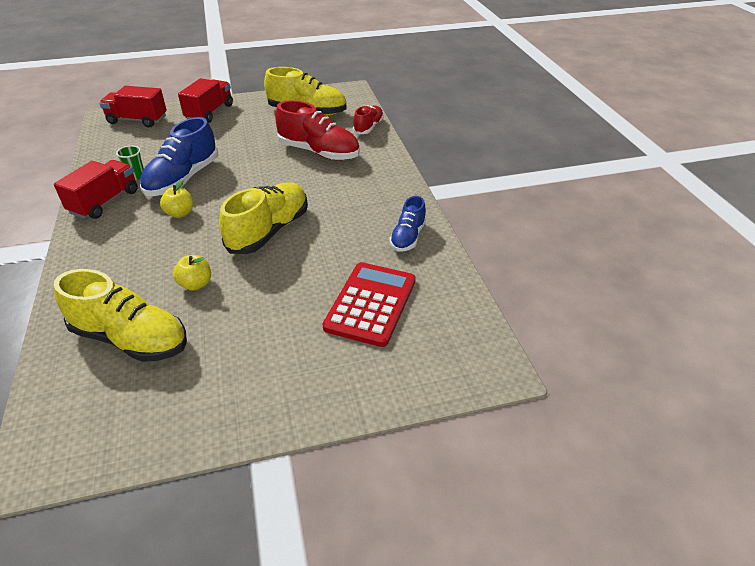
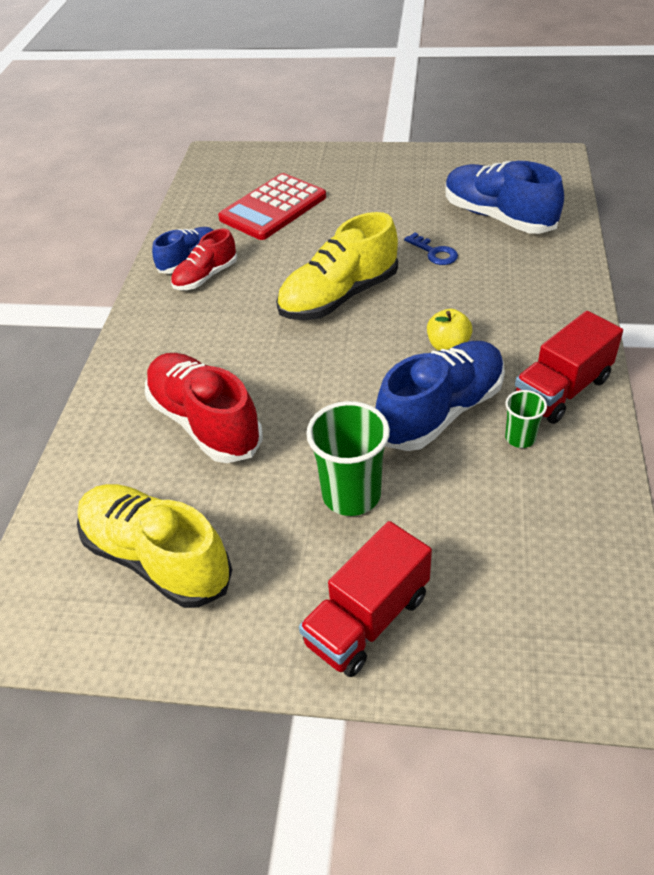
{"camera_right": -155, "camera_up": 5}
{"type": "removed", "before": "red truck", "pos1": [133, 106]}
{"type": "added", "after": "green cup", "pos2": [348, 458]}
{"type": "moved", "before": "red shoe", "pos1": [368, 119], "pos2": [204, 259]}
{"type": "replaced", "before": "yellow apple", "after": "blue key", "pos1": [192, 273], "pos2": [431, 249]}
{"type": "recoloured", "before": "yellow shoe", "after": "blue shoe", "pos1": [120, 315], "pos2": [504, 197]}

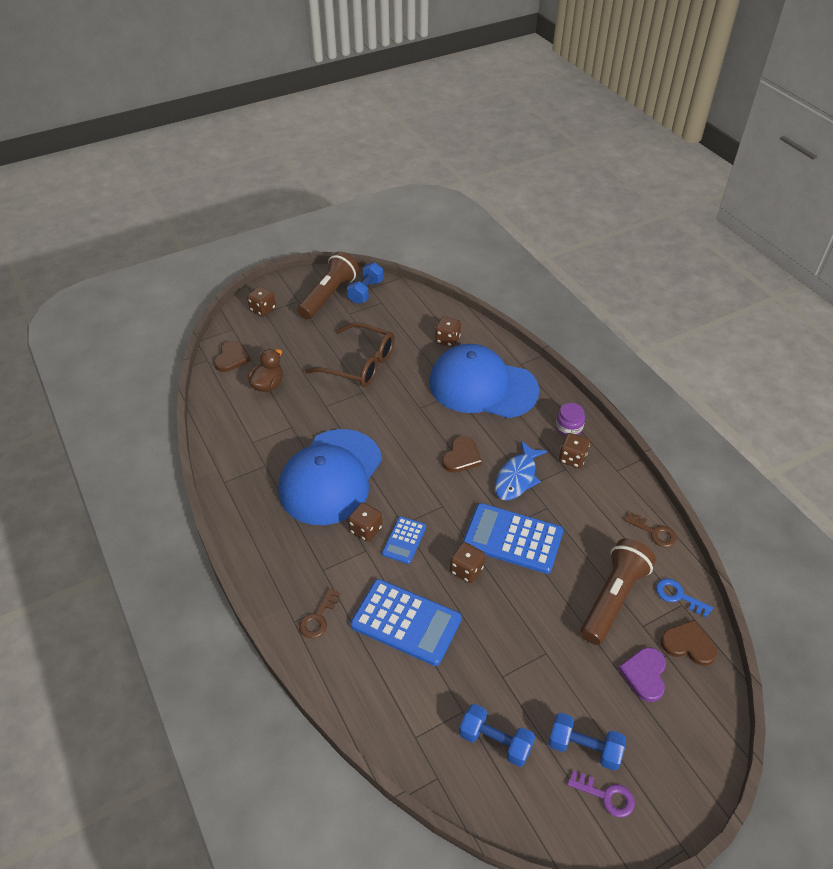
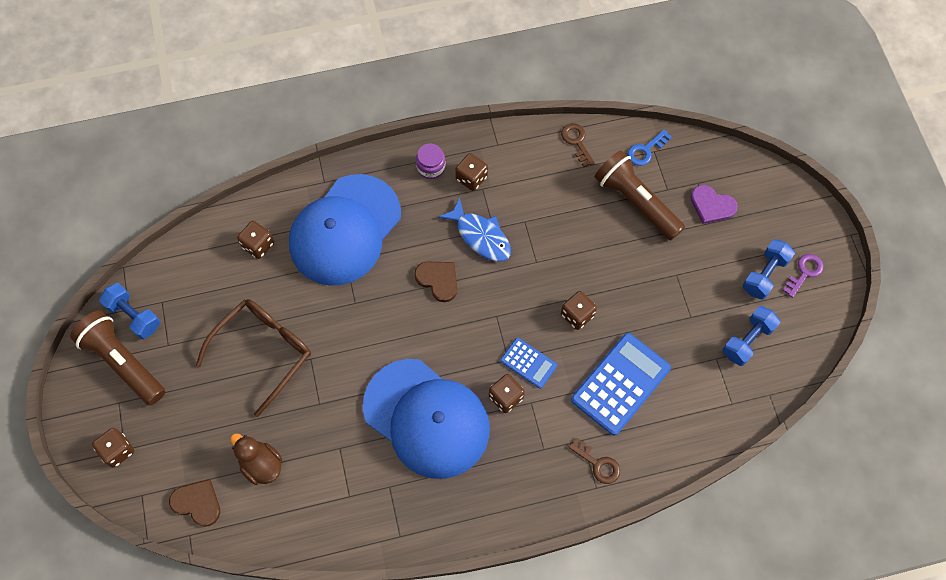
{"camera_right": -75, "camera_up": 20}
{"type": "removed", "before": "blue calculator", "pos1": [513, 538]}
{"type": "removed", "before": "brown heart", "pos1": [689, 643]}
{"type": "turned", "before": "brown key", "pos1": [651, 529], "pos2": [578, 145], "turn": -75}

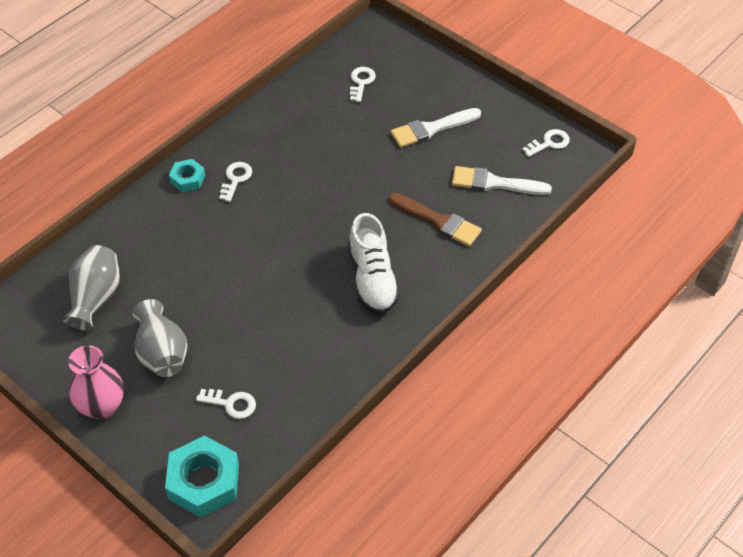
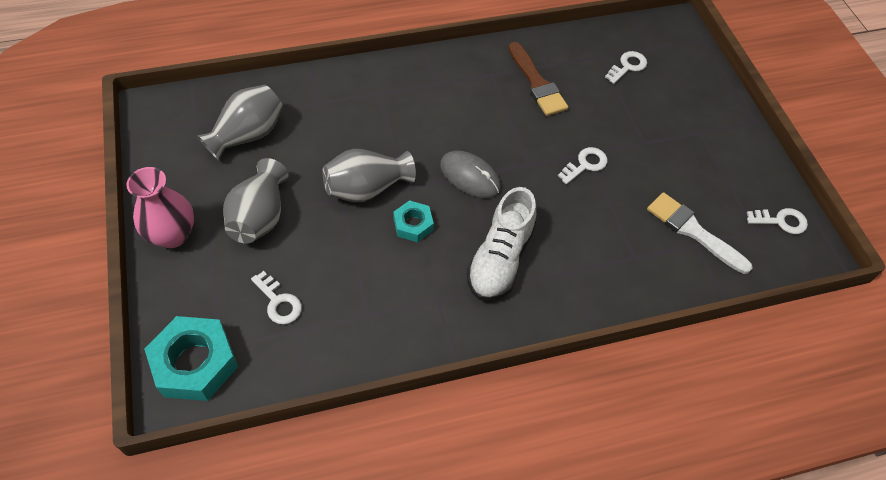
{"camera_right": 30, "camera_up": 5}
{"type": "removed", "before": "white brush", "pos1": [436, 128]}
{"type": "added", "after": "grey vase", "pos2": [369, 175]}
{"type": "added", "after": "grey mouse", "pos2": [470, 174]}
{"type": "moved", "before": "turquoise nut", "pos1": [187, 175], "pos2": [413, 221]}
{"type": "moved", "before": "white key", "pos1": [235, 182], "pos2": [582, 165]}
{"type": "moved", "before": "brown brush", "pos1": [435, 219], "pos2": [538, 79]}

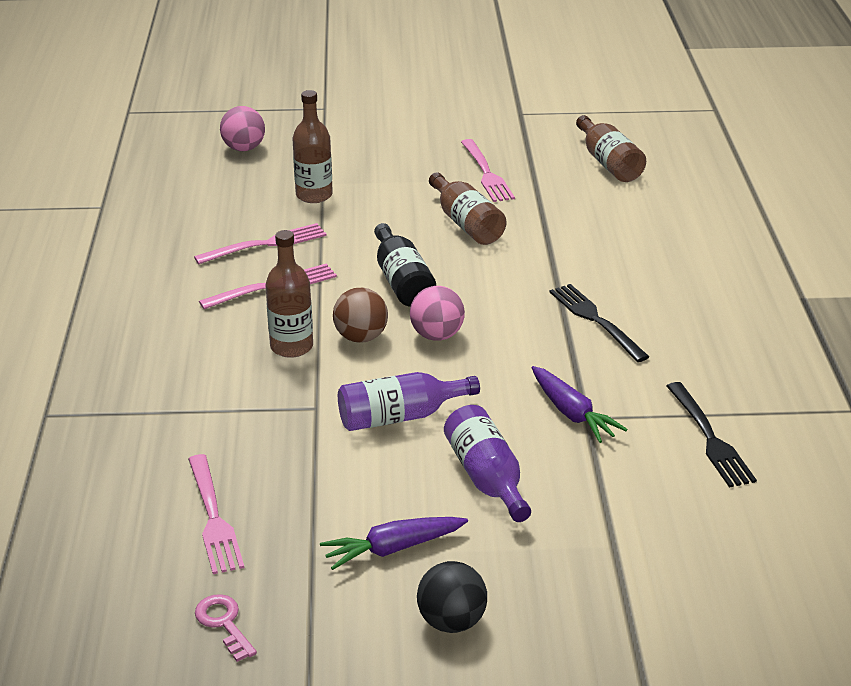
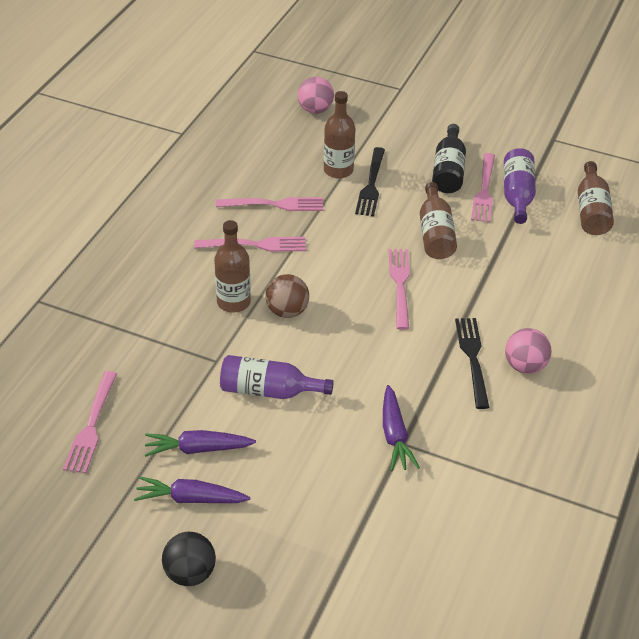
{"camera_right": 25, "camera_up": 10}
{"type": "removed", "before": "pink key", "pos1": [226, 628]}
{"type": "added", "after": "purple carrot", "pos2": [200, 443]}
{"type": "added", "after": "pink fork", "pos2": [399, 289]}
{"type": "moved", "before": "black bottle", "pos1": [405, 265], "pos2": [449, 158]}
{"type": "moved", "before": "pink ball", "pos1": [437, 313], "pos2": [528, 351]}
{"type": "moved", "before": "purple bottle", "pos1": [487, 463], "pos2": [520, 186]}
{"type": "moved", "before": "black fork", "pos1": [712, 435], "pos2": [370, 181]}

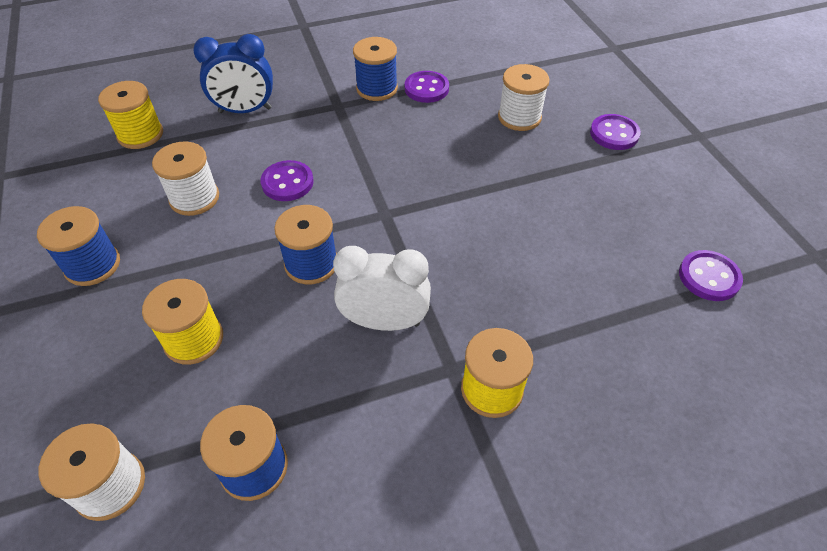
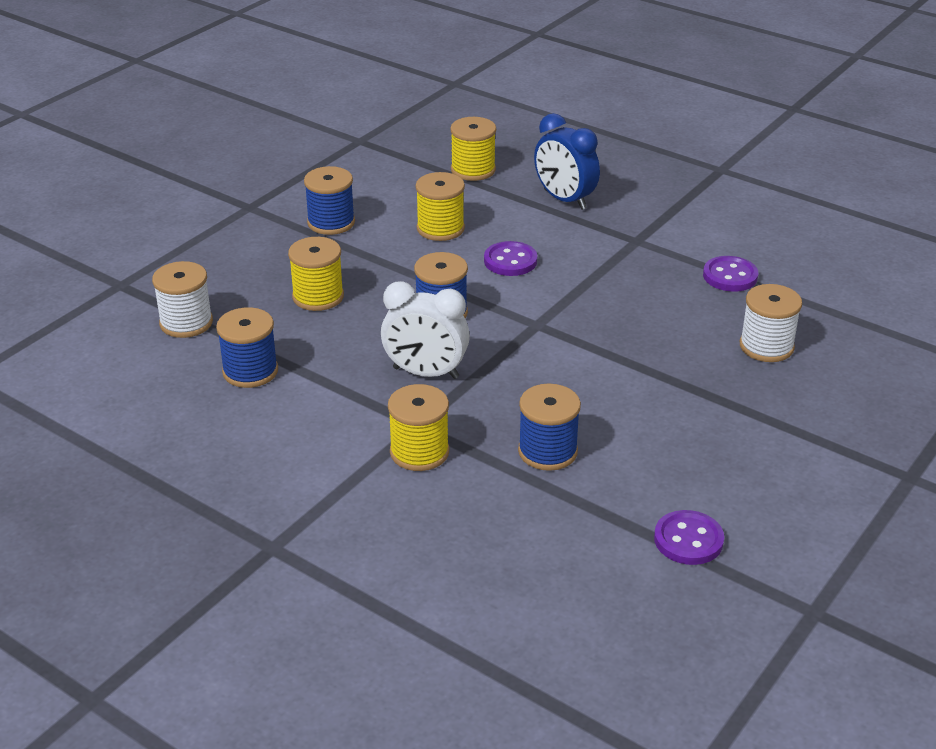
{"camera_right": 55, "camera_up": -15}
{"type": "removed", "before": "purple button", "pos1": [615, 132]}
{"type": "moved", "before": "blue spool", "pos1": [375, 69], "pos2": [549, 427]}
{"type": "recoloured", "before": "white spool", "after": "yellow spool", "pos1": [185, 179], "pos2": [440, 206]}
{"type": "turned", "before": "white clock", "pos1": [382, 288], "pos2": [425, 330], "turn": 135}

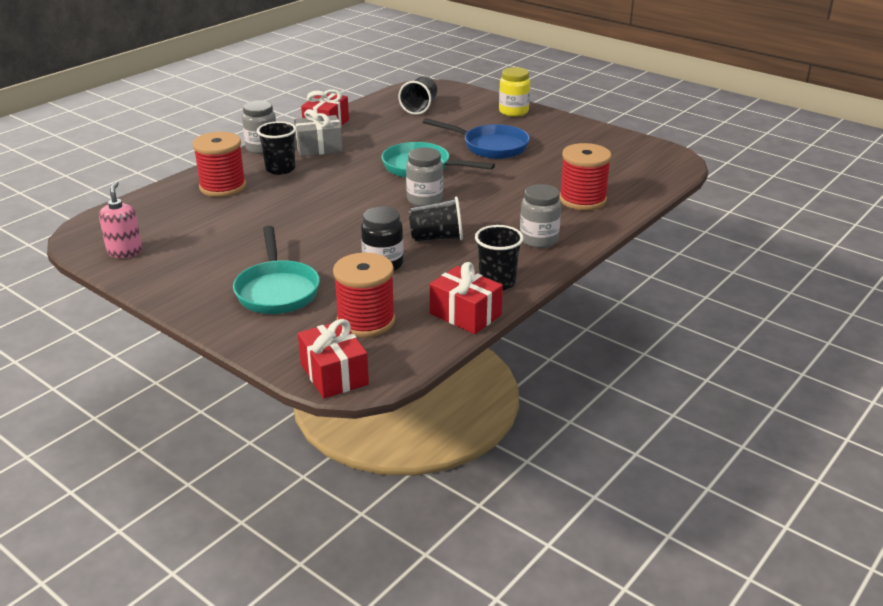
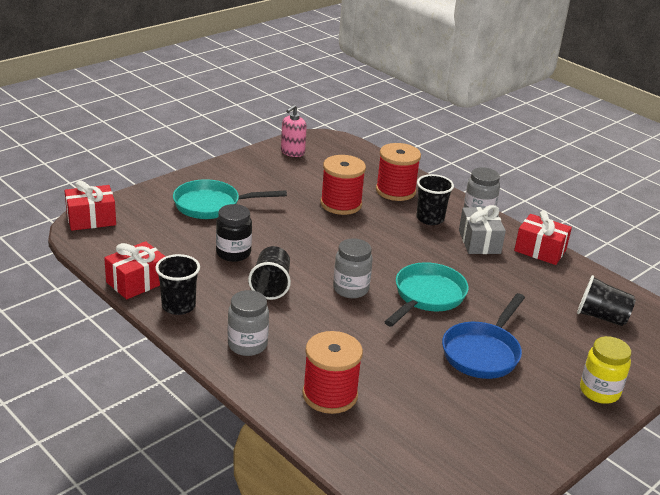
{"camera_right": 95, "camera_up": 0}
{"type": "moved", "before": "red spool", "pos1": [364, 295], "pos2": [343, 185]}
{"type": "turned", "before": "pink soap dispenser", "pos1": [121, 220], "pos2": [294, 131], "turn": 120}

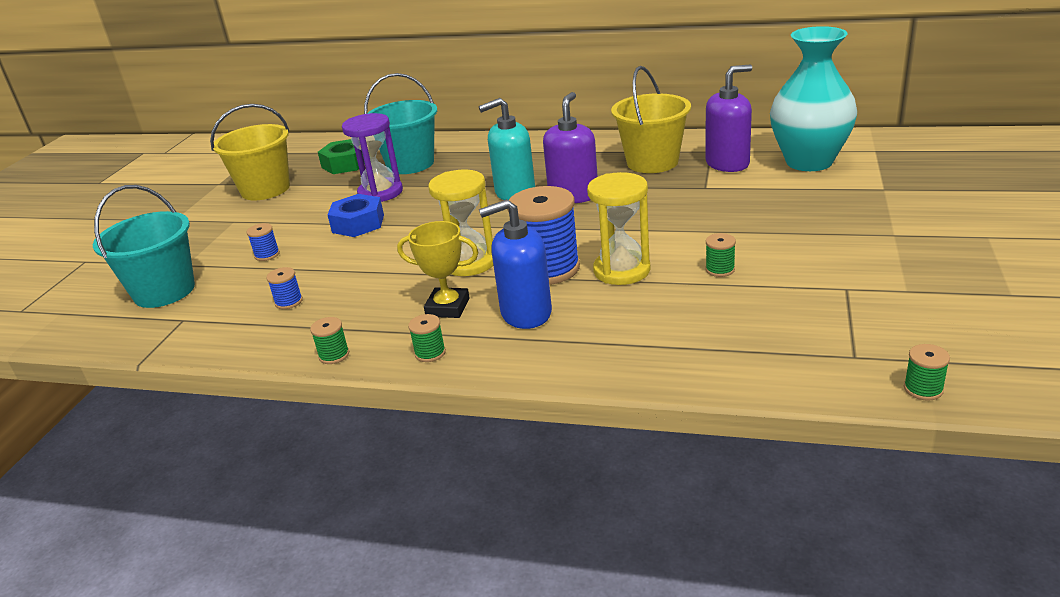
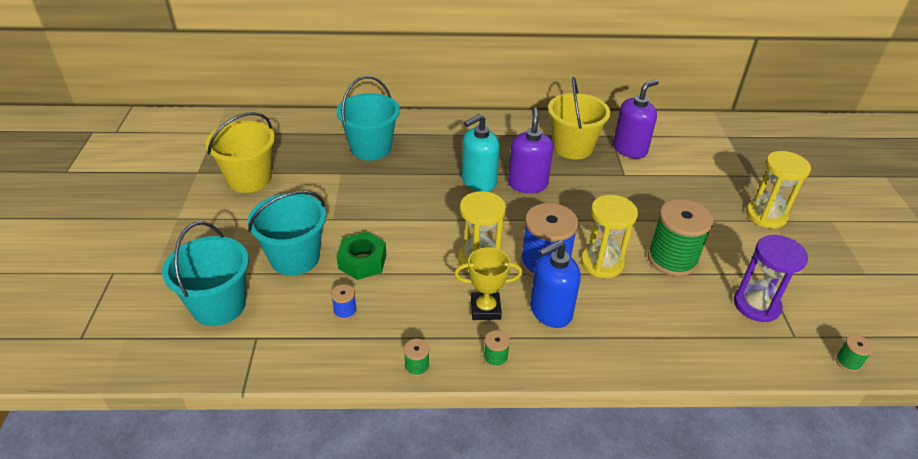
{"camera_right": -20, "camera_up": 10}
{"type": "removed", "before": "blue nut", "pos1": [356, 215]}
{"type": "removed", "before": "turquoise vase", "pos1": [813, 98]}
{"type": "added", "after": "yellow hourglass", "pos2": [778, 189]}
{"type": "moved", "before": "green nut", "pos1": [341, 156], "pos2": [361, 256]}
{"type": "moved", "before": "purple hourglass", "pos1": [372, 157], "pos2": [771, 278]}
{"type": "replaced", "before": "blue spool", "after": "turquoise bucket", "pos1": [263, 242], "pos2": [287, 233]}
{"type": "resized", "before": "green spool", "pos1": [721, 255], "pos2": [680, 238], "scale": 2.34}

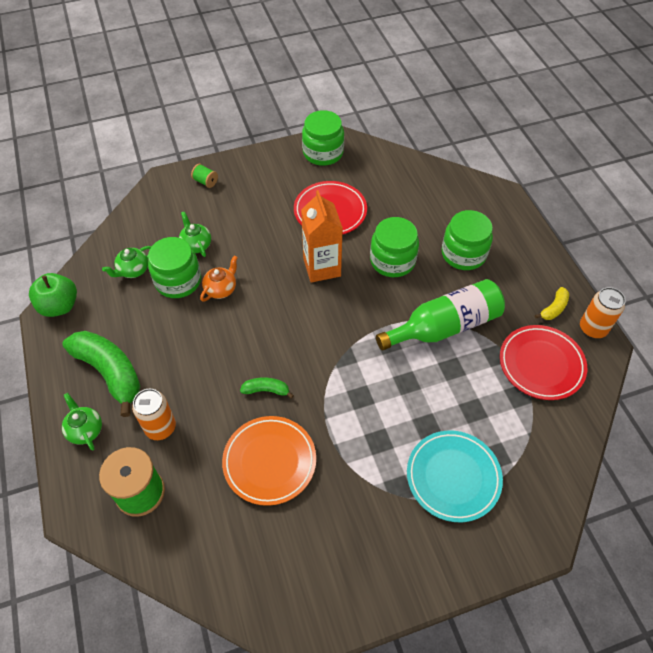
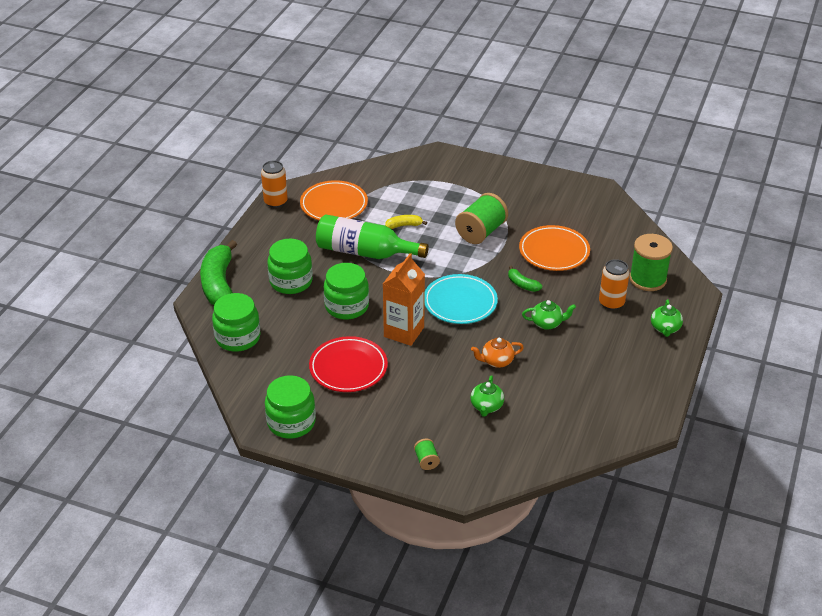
{"camera_right": -140, "camera_up": -15}
{"type": "removed", "before": "green apple", "pos1": [53, 295]}
{"type": "added", "after": "green spool", "pos2": [481, 218]}
{"type": "moved", "before": "green banana", "pos1": [101, 374], "pos2": [218, 272]}
{"type": "moved", "before": "green teapot", "pos1": [127, 262], "pos2": [549, 315]}
{"type": "moved", "before": "green jar", "pos1": [174, 267], "pos2": [236, 322]}
{"type": "moved", "before": "turquoise plate", "pos1": [455, 476], "pos2": [461, 299]}
{"type": "moved", "before": "yellow banana", "pos1": [552, 303], "pos2": [406, 222]}
{"type": "recoloured", "before": "red plate", "after": "orange plate", "pos1": [543, 362], "pos2": [334, 200]}

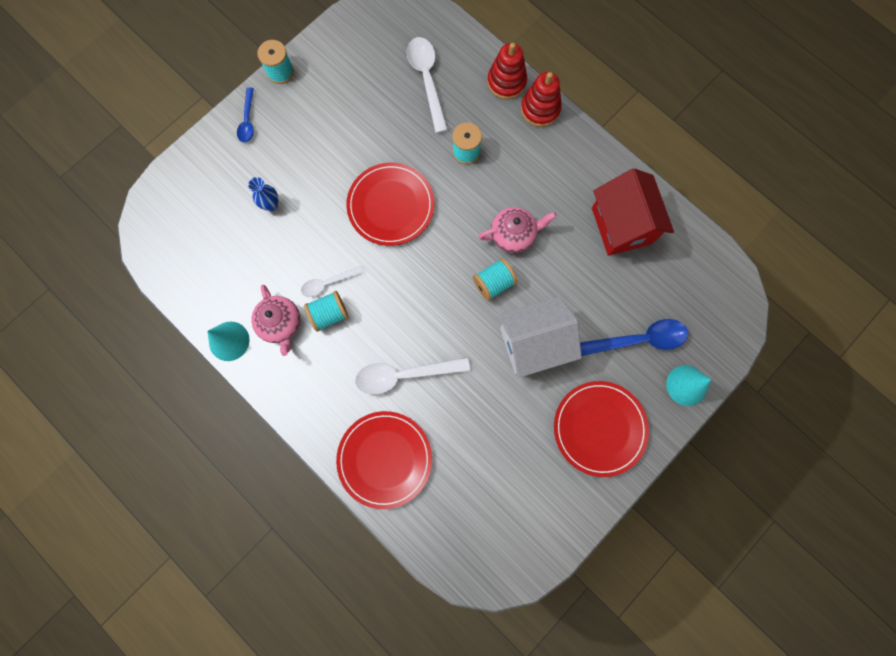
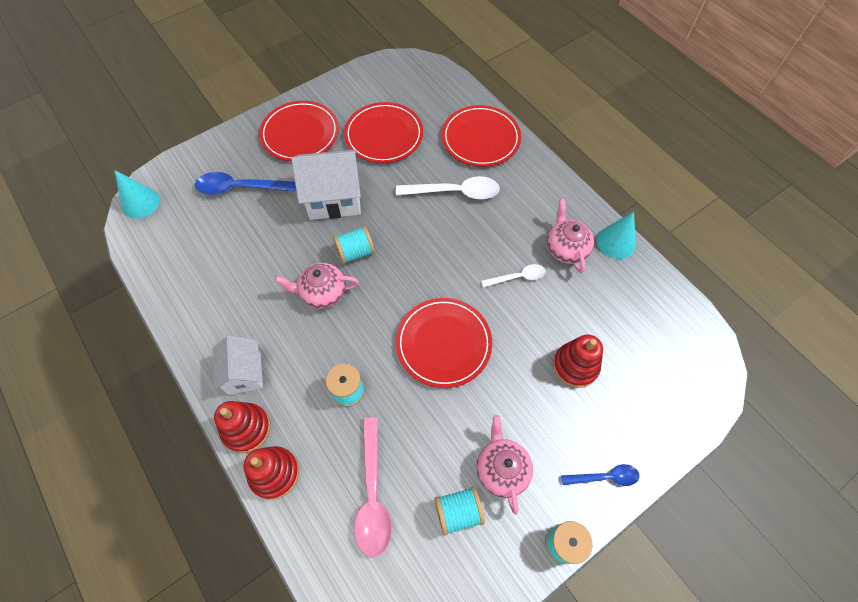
{"camera_right": -170, "camera_up": -15}
{"type": "removed", "before": "red house", "pos1": [633, 212]}
{"type": "added", "after": "white house", "pos2": [238, 365]}
{"type": "added", "after": "red plate", "pos2": [383, 132]}
{"type": "added", "after": "pink teapot", "pos2": [505, 465]}
{"type": "moved", "before": "turquoise spool", "pos1": [326, 311], "pos2": [459, 511]}
{"type": "moved", "before": "turquoise cone", "pos1": [688, 385], "pos2": [137, 194]}
{"type": "replaced", "before": "blue vase", "after": "red stacking toy", "pos1": [263, 194], "pos2": [578, 361]}
{"type": "recoloured", "before": "white spoon", "after": "pink spoon", "pos1": [427, 85], "pos2": [373, 487]}
{"type": "turned", "before": "blue spoon", "pos1": [245, 115], "pos2": [600, 475], "turn": 75}

